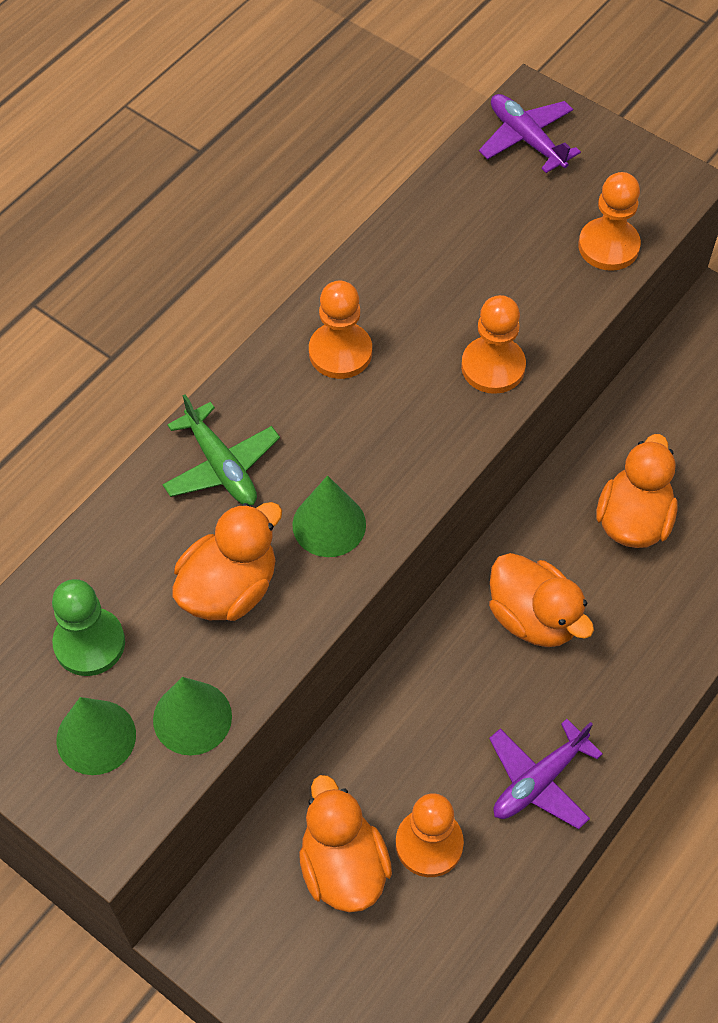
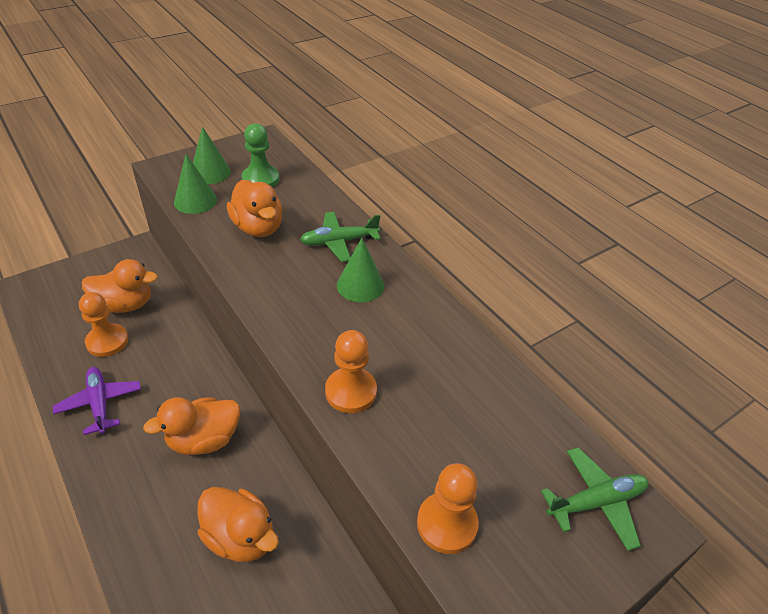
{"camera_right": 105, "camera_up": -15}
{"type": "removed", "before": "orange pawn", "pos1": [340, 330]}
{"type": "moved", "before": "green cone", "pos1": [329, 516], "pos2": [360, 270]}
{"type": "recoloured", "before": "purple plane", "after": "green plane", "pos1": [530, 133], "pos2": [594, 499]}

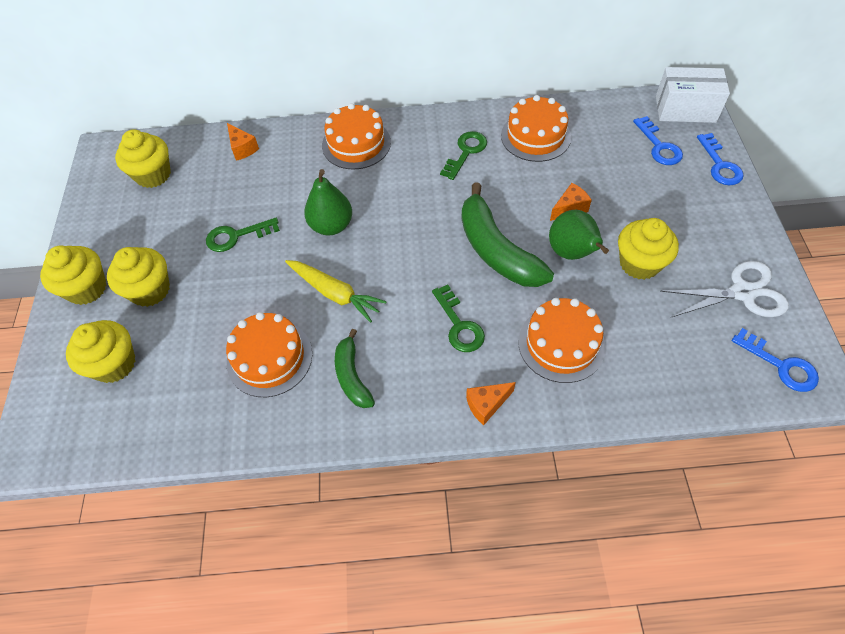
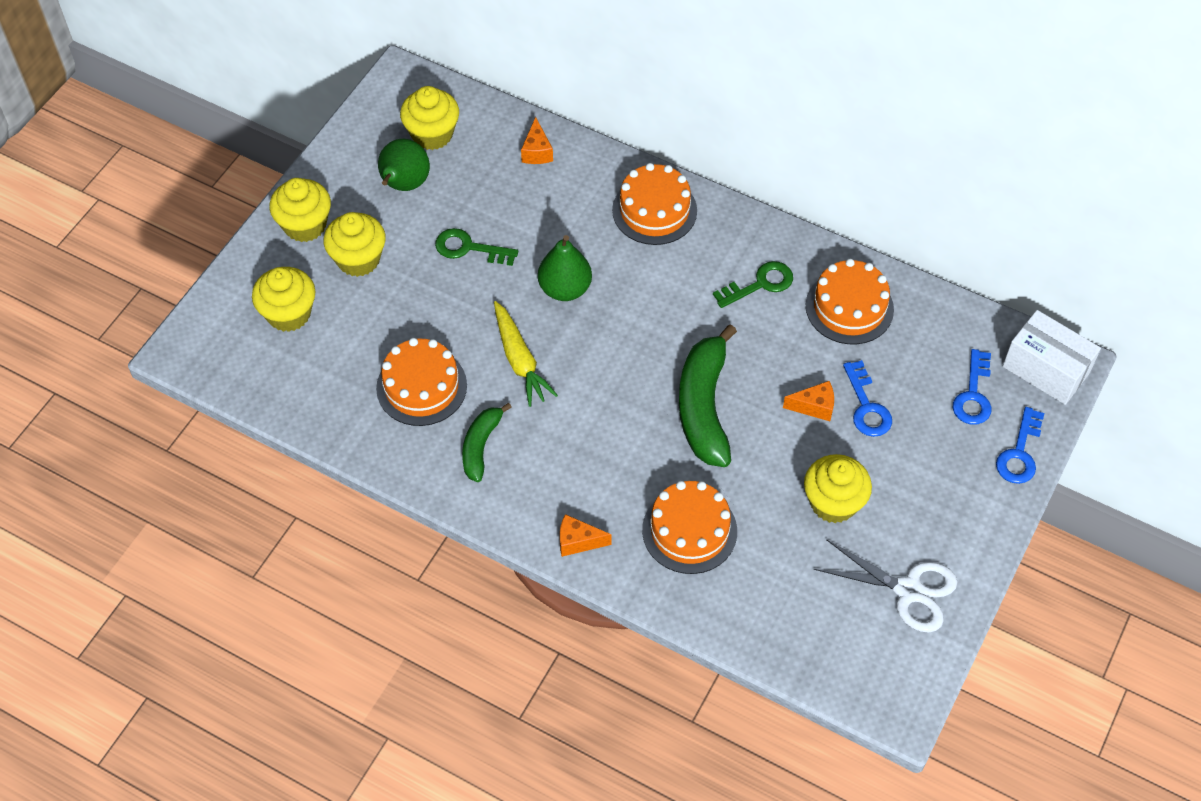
{"camera_right": 30, "camera_up": 0}
{"type": "removed", "before": "green key", "pos1": [458, 318]}
{"type": "moved", "before": "green pear", "pos1": [579, 235], "pos2": [404, 165]}
{"type": "moved", "before": "blue key", "pos1": [775, 360], "pos2": [867, 398]}

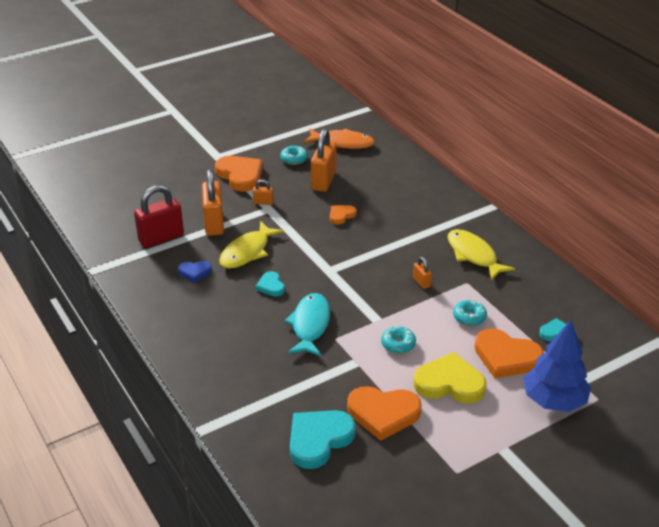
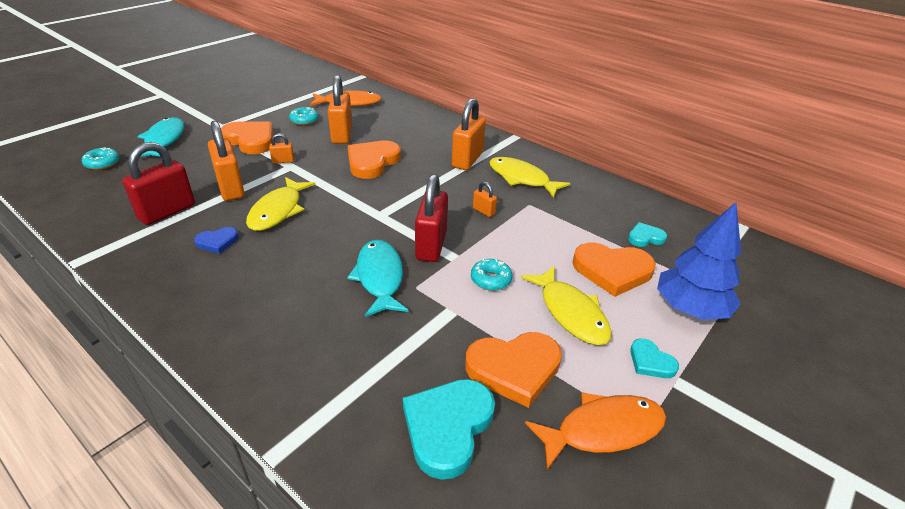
{"camera_right": -20, "camera_up": 0}
{"type": "added", "after": "turquoise fish", "pos2": [160, 137]}
{"type": "added", "after": "red padlock", "pos2": [431, 218]}
{"type": "added", "after": "orange padlock", "pos2": [469, 134]}
{"type": "added", "after": "orange fish", "pos2": [595, 431]}
{"type": "moved", "before": "turquoise heart", "pos1": [270, 284], "pos2": [654, 358]}
{"type": "moved", "before": "turquoise donut", "pos1": [470, 313], "pos2": [100, 158]}
{"type": "replaced", "before": "yellow heart", "after": "yellow fish", "pos1": [450, 377], "pos2": [566, 305]}
{"type": "resized", "before": "orange heart", "pos1": [343, 215], "pos2": [374, 160], "scale": 1.9}

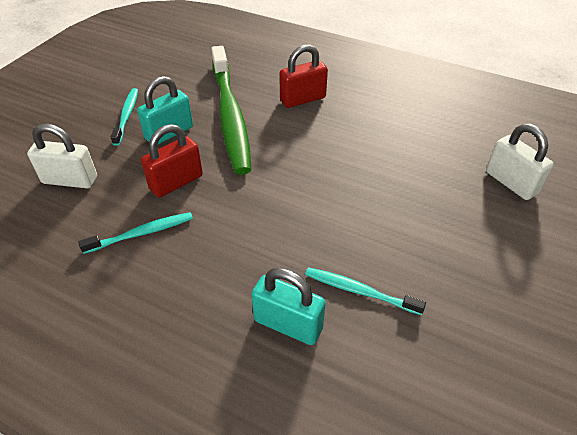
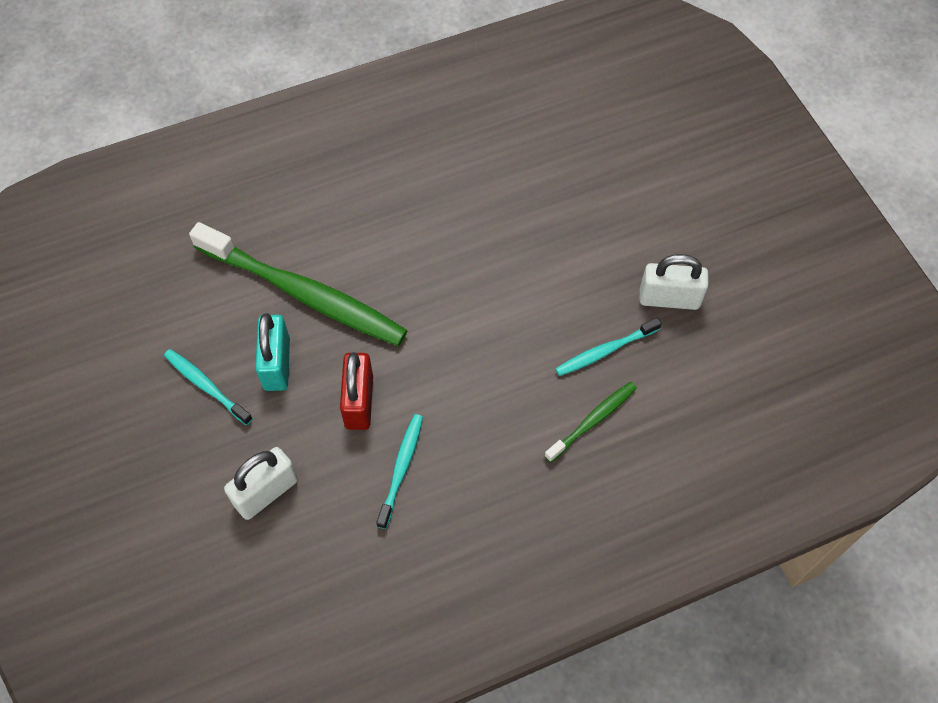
{"camera_right": -50, "camera_up": 15}
{"type": "removed", "before": "red padlock", "pos1": [303, 76]}
{"type": "moved", "before": "white padlock", "pos1": [519, 162], "pos2": [674, 282]}
{"type": "replaced", "before": "turquoise padlock", "after": "green toothbrush", "pos1": [289, 306], "pos2": [590, 422]}

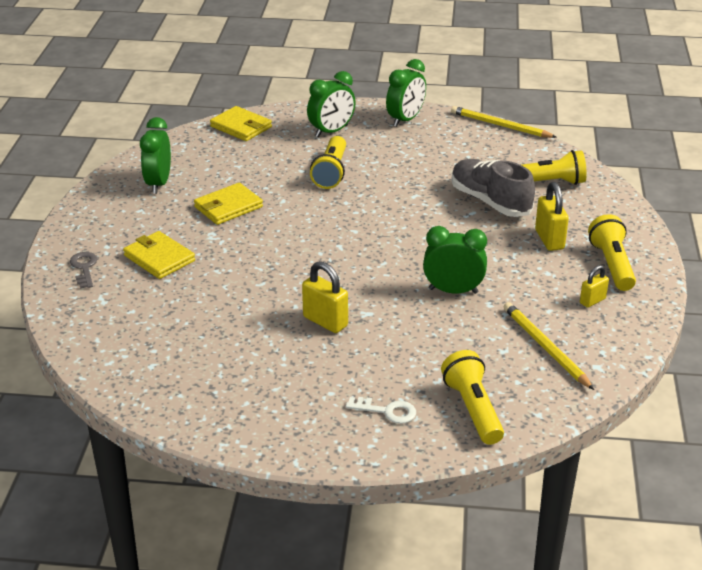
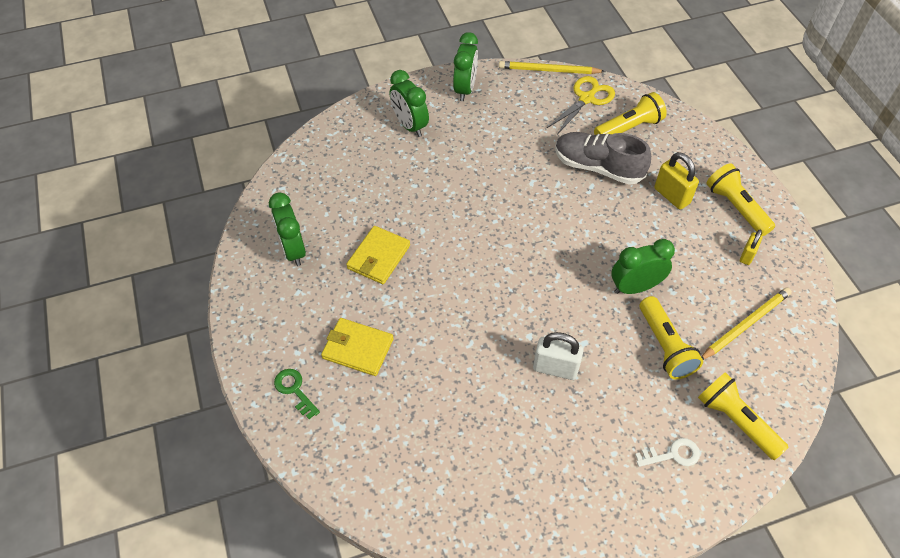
{"camera_right": -25, "camera_up": 20}
{"type": "removed", "before": "yellow wallet", "pos1": [241, 123]}
{"type": "added", "after": "yellow scissors", "pos2": [581, 105]}
{"type": "moved", "before": "yellow flashlight", "pos1": [328, 162], "pos2": [671, 337]}
{"type": "recoloured", "before": "grey key", "after": "green key", "pos1": [83, 270], "pos2": [297, 394]}
{"type": "recoloured", "before": "yellow padlock", "after": "white padlock", "pos1": [325, 297], "pos2": [558, 356]}
{"type": "turned", "before": "green clock", "pos1": [331, 104], "pos2": [409, 103], "turn": 120}
{"type": "turned", "before": "yellow pencil", "pos1": [549, 346], "pos2": [746, 323], "turn": 105}

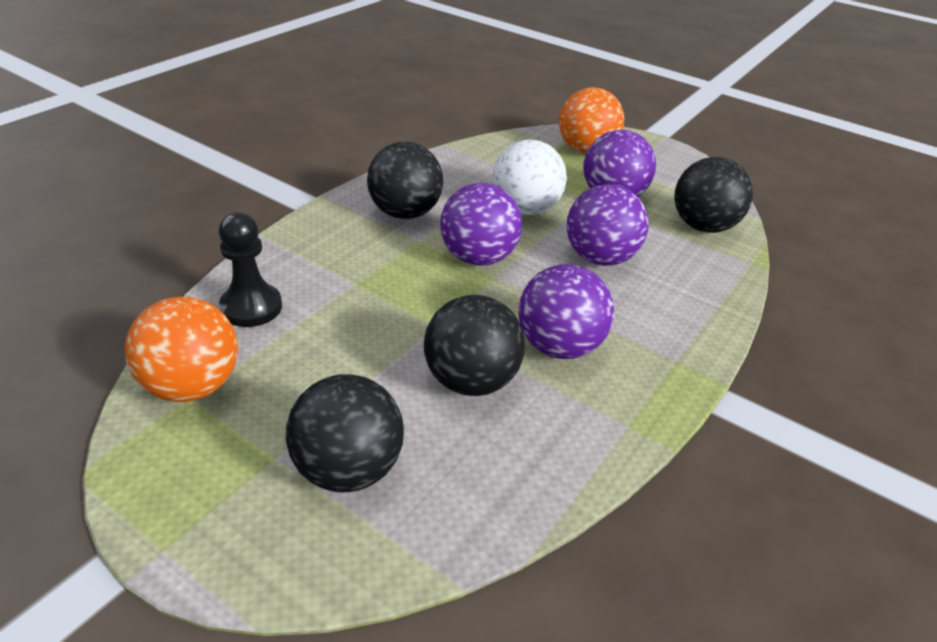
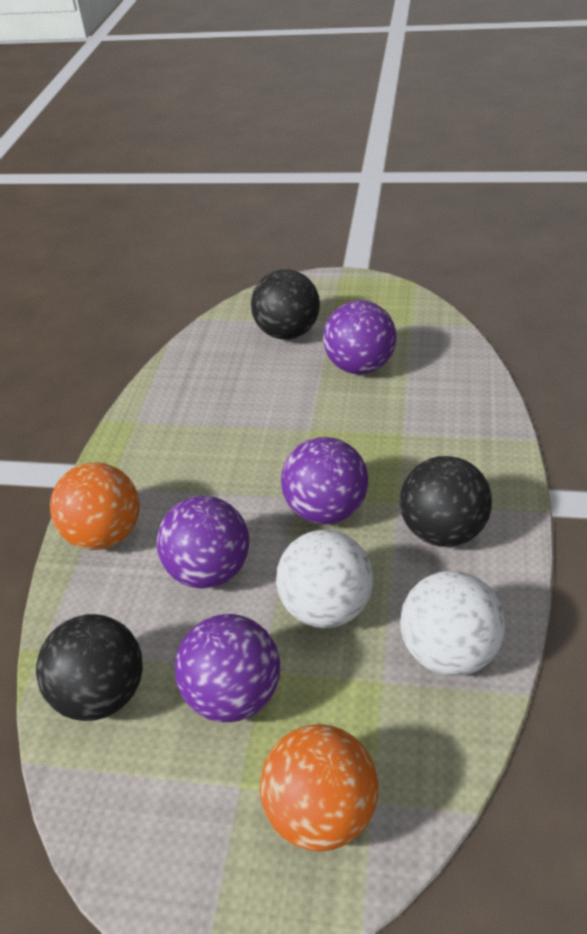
{"camera_right": 160, "camera_up": 5}
{"type": "removed", "before": "black pawn", "pos1": [250, 269]}
{"type": "removed", "before": "black ball", "pos1": [474, 345]}
{"type": "added", "after": "white ball", "pos2": [452, 623]}
{"type": "moved", "before": "orange ball", "pos1": [181, 349], "pos2": [95, 506]}
{"type": "moved", "before": "purple ball", "pos1": [566, 311], "pos2": [359, 337]}

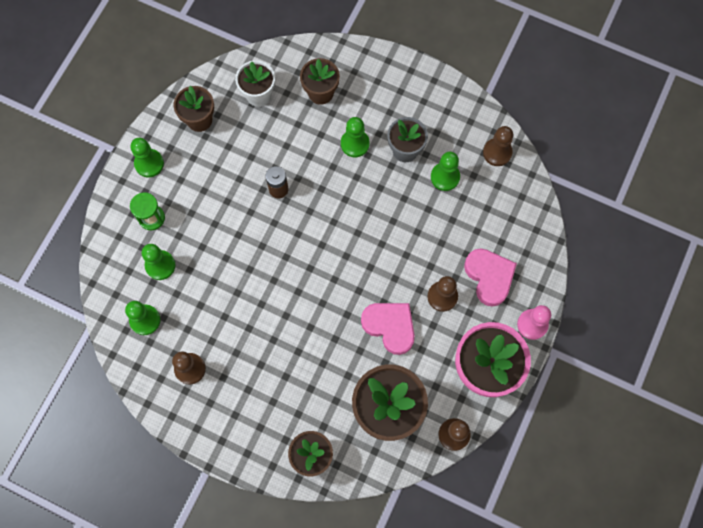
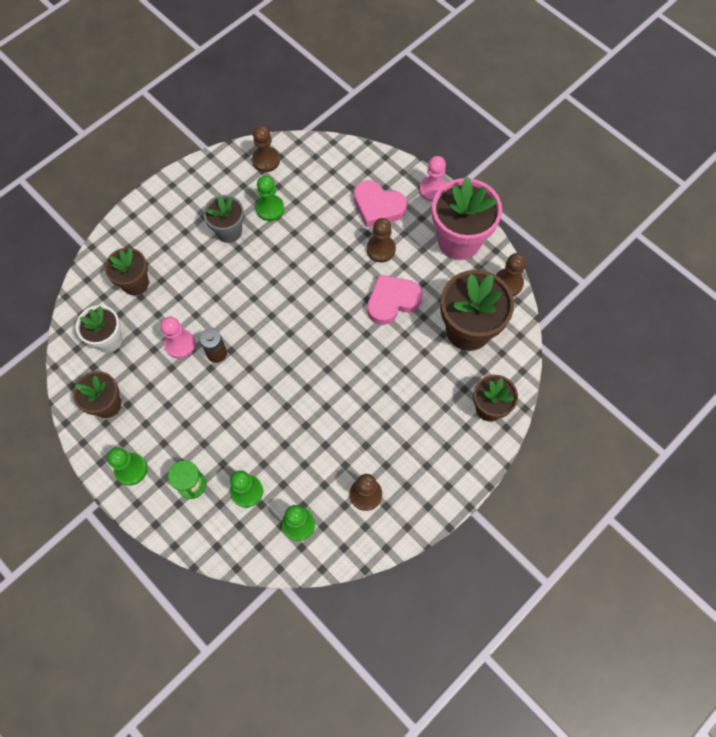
{"camera_right": -70, "camera_up": -5}
{"type": "removed", "before": "green pawn", "pos1": [355, 137]}
{"type": "added", "after": "pink pawn", "pos2": [178, 338]}
{"type": "turned", "before": "pink heart", "pos1": [490, 277], "pos2": [380, 204], "turn": -150}

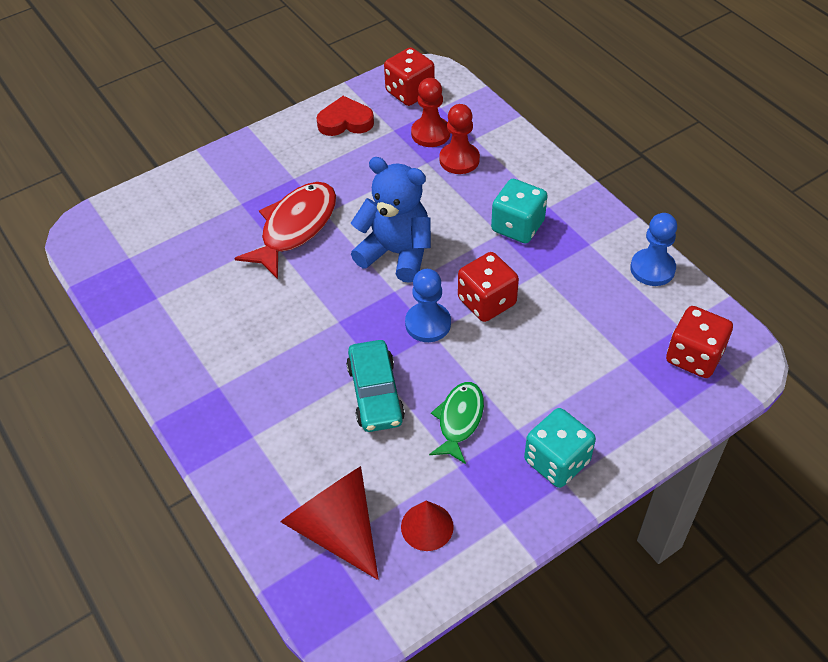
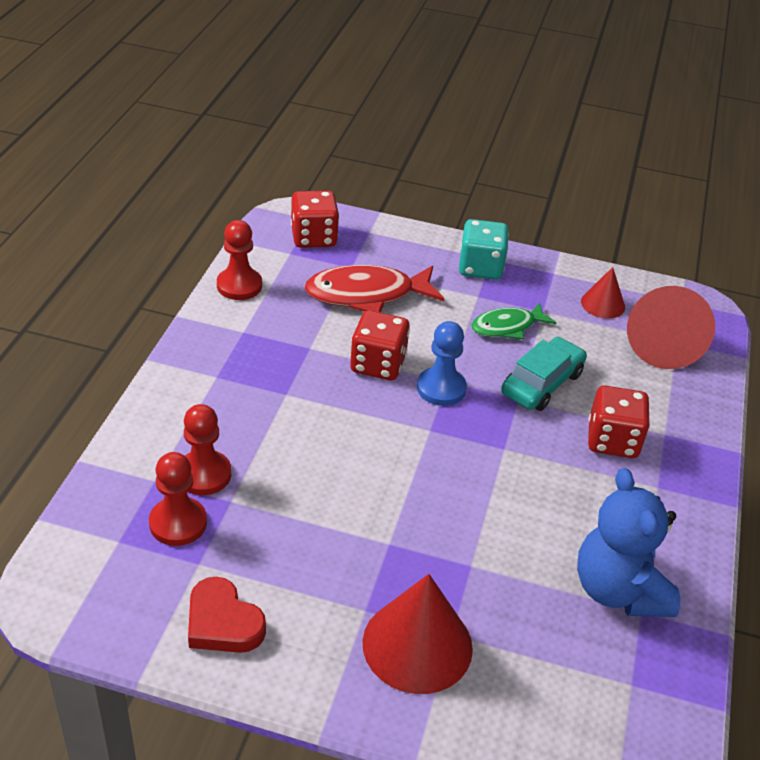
{"camera_right": -135, "camera_up": -10}
{"type": "removed", "before": "turquoise dice", "pos1": [519, 211]}
{"type": "added", "after": "red cone", "pos2": [417, 634]}
{"type": "moved", "before": "red fish", "pos1": [285, 230], "pos2": [374, 289]}
{"type": "moved", "before": "blue teddy bear", "pos1": [391, 220], "pos2": [628, 542]}
{"type": "moved", "before": "red dice", "pos1": [409, 76], "pos2": [619, 421]}
{"type": "recoloured", "before": "blue pawn", "after": "red pawn", "pos1": [653, 249], "pos2": [239, 260]}

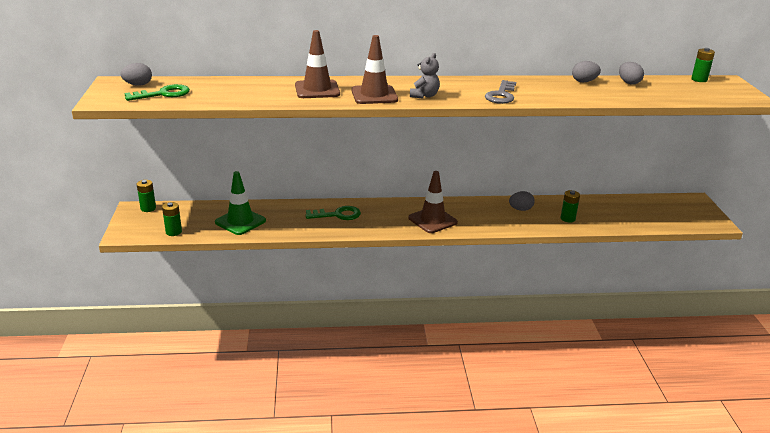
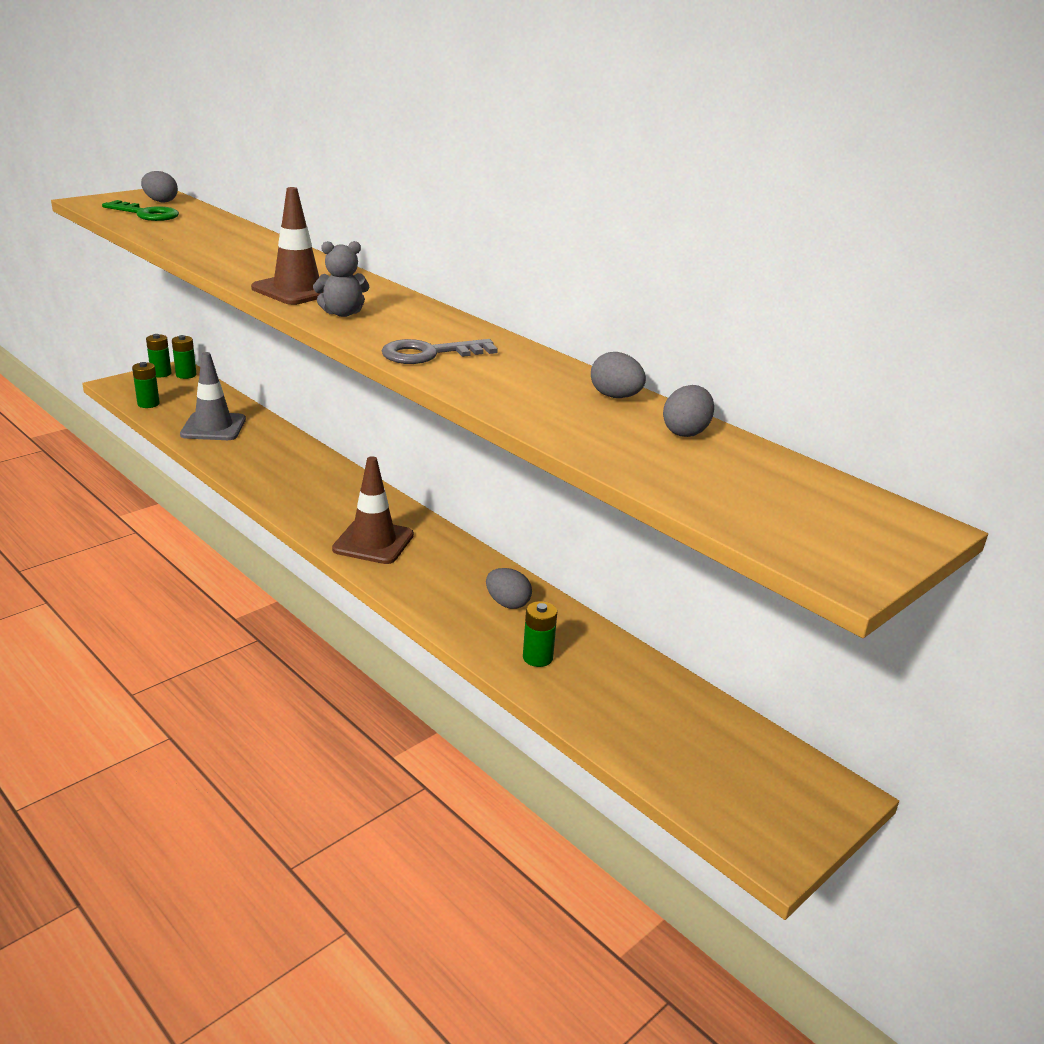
{"camera_right": 50, "camera_up": 0}
{"type": "removed", "before": "brown traffic cone", "pos1": [317, 64]}
{"type": "removed", "before": "green key", "pos1": [333, 213]}
{"type": "moved", "before": "green battery", "pos1": [703, 65], "pos2": [158, 355]}
{"type": "recoloured", "before": "green traffic cone", "after": "grey traffic cone", "pos1": [240, 203], "pos2": [213, 396]}

